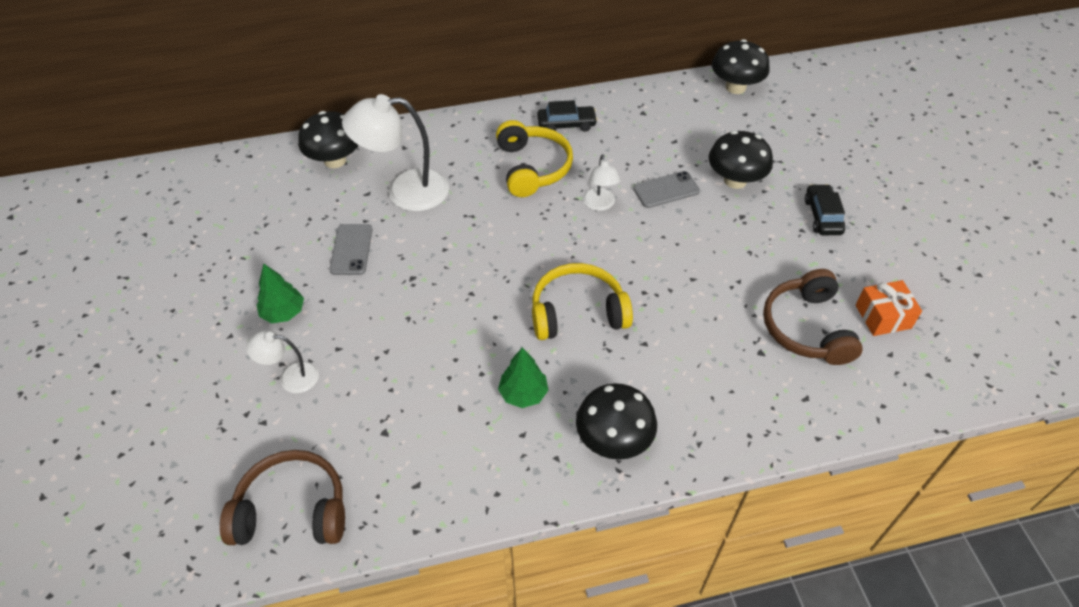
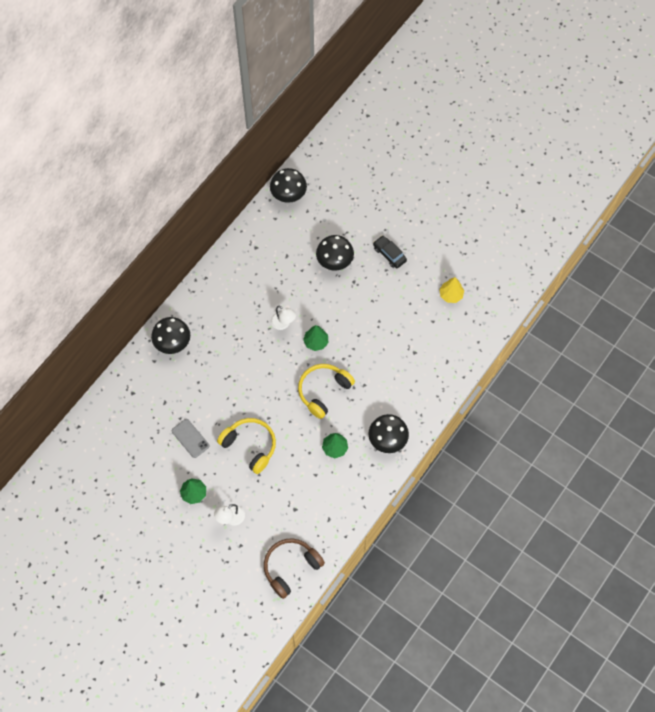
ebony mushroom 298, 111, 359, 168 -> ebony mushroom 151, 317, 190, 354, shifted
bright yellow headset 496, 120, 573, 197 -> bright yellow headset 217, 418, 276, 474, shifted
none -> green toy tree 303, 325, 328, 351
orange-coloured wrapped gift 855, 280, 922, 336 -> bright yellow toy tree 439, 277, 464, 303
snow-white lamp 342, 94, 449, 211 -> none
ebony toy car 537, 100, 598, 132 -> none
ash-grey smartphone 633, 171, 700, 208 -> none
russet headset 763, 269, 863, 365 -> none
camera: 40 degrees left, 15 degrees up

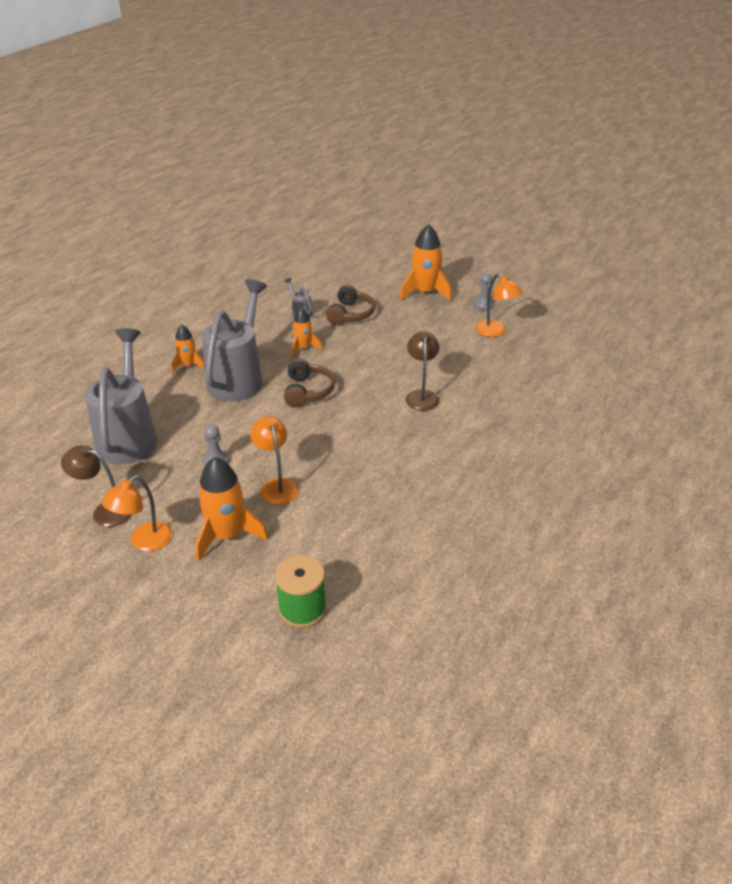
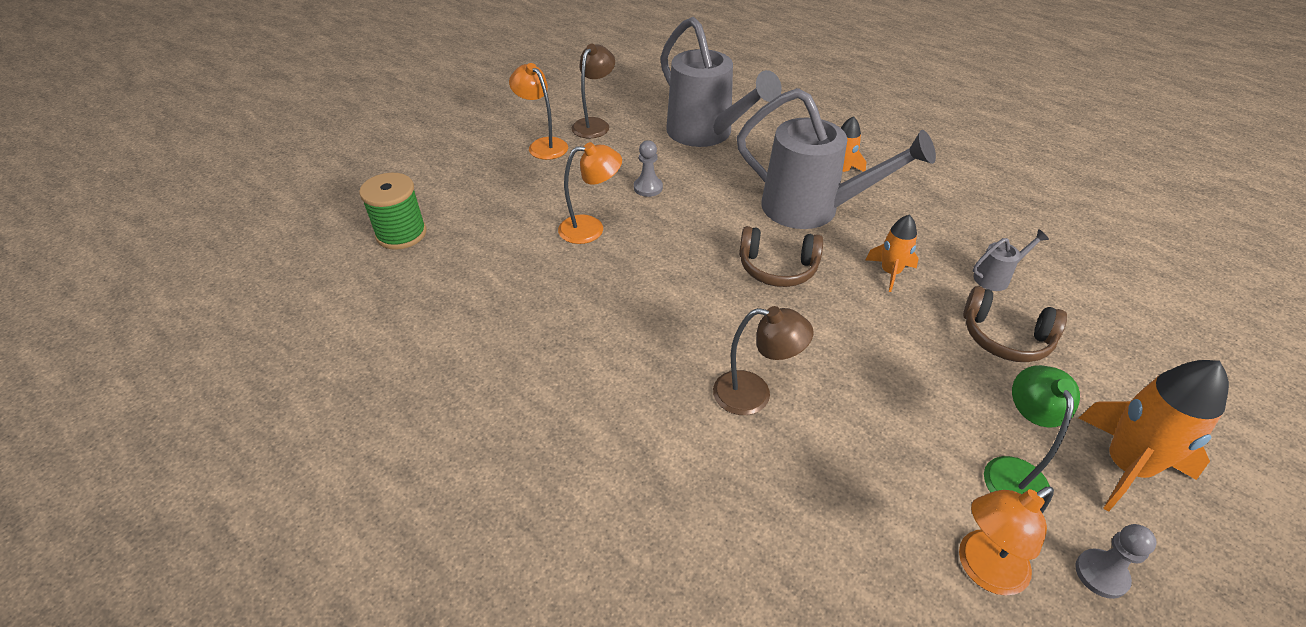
ash-grey watering can 85, 328, 158, 464 -> ash-grey watering can 660, 17, 782, 147, 45 degrees clockwise
none -> green lamp 984, 365, 1080, 494
orange-coloured rocket 195, 457, 268, 561 -> none
camera: 100 degrees right, 5 degrees up

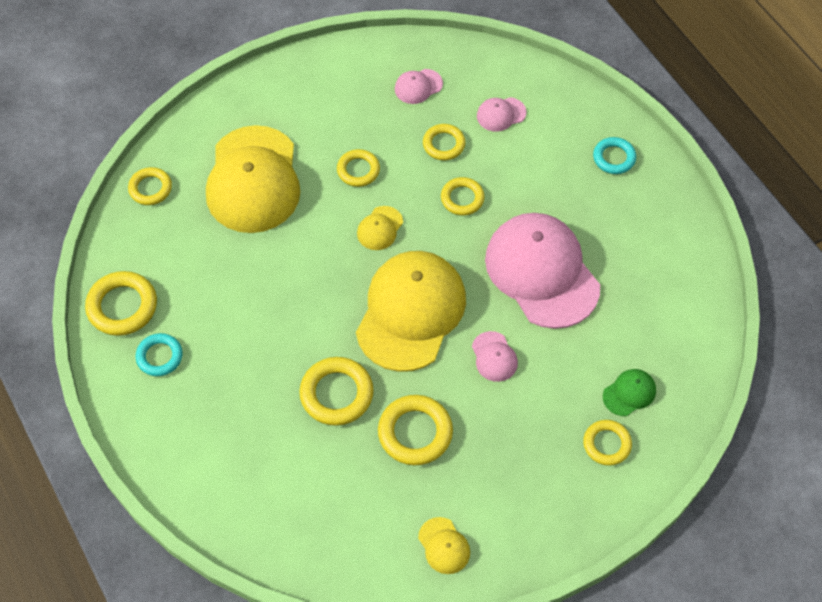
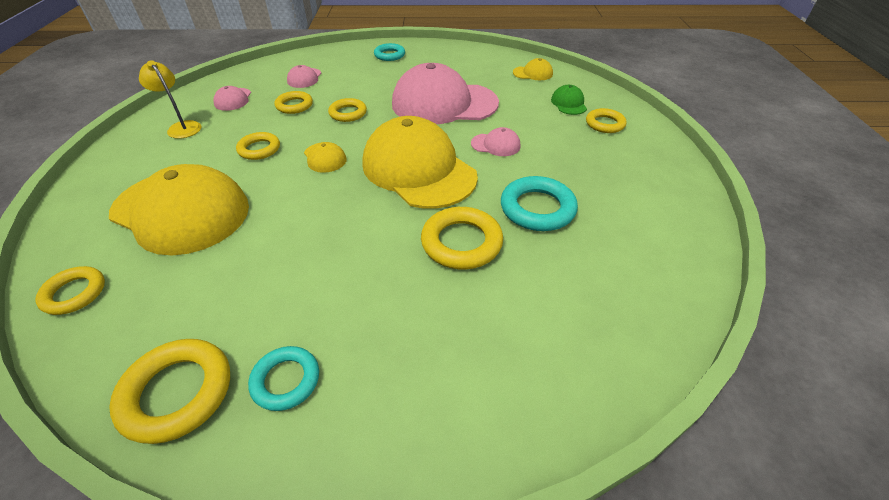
none -> bright yellow lamp 139, 60, 201, 139
bright yellow torus 378, 395, 453, 465 -> turquoise torus 501, 176, 578, 231
bright yellow baseball cap 418, 517, 470, 574 -> bright yellow baseball cap 513, 58, 553, 80, shifted
camera: 60 degrees left, 15 degrees down

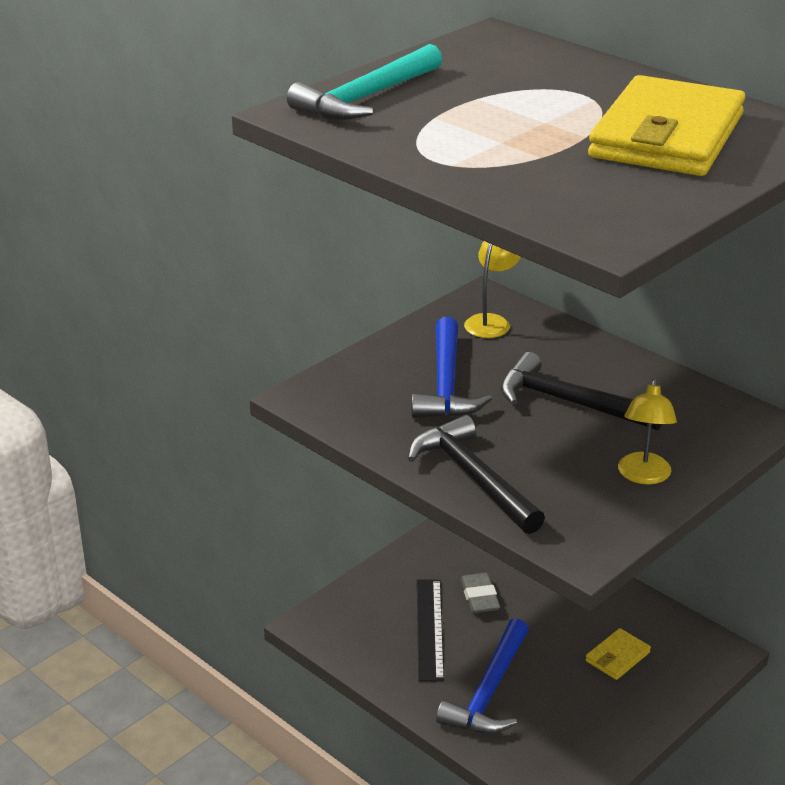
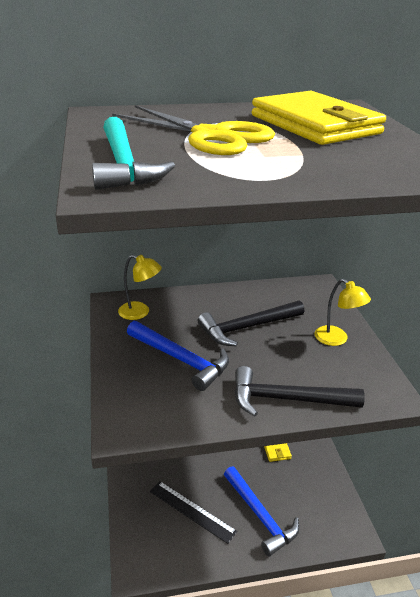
none -> bright yellow shears 112, 105, 275, 155
bright yellow lamp 464, 241, 521, 338 -> bright yellow lamp 118, 255, 162, 320, 135 degrees clockwise
ash-grey gum eraser 461, 573, 500, 613 -> none
camera: 55 degrees left, 0 degrees up

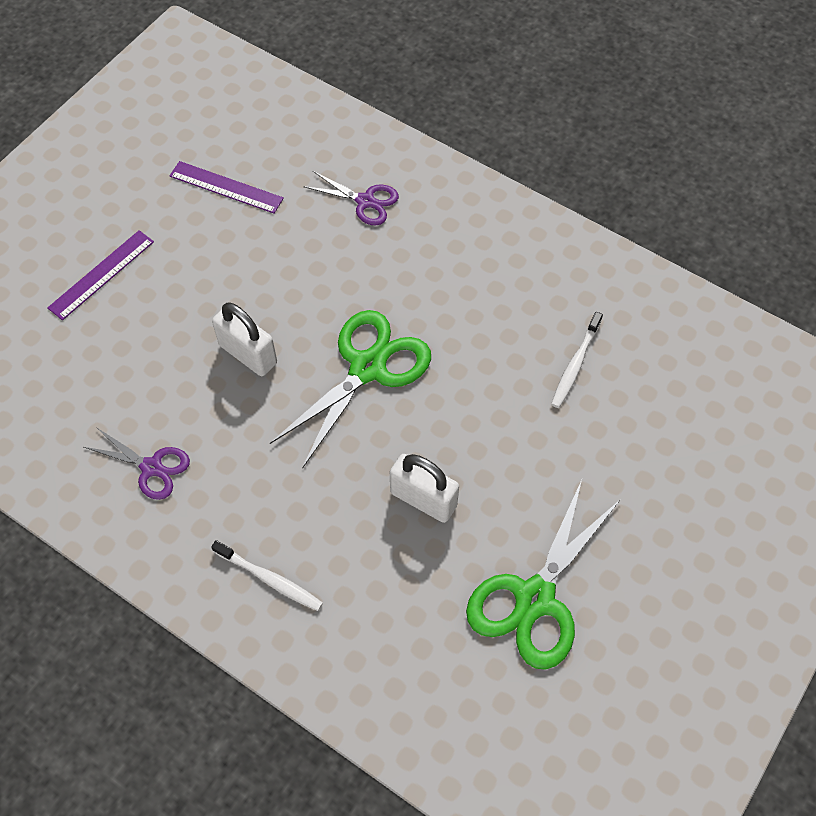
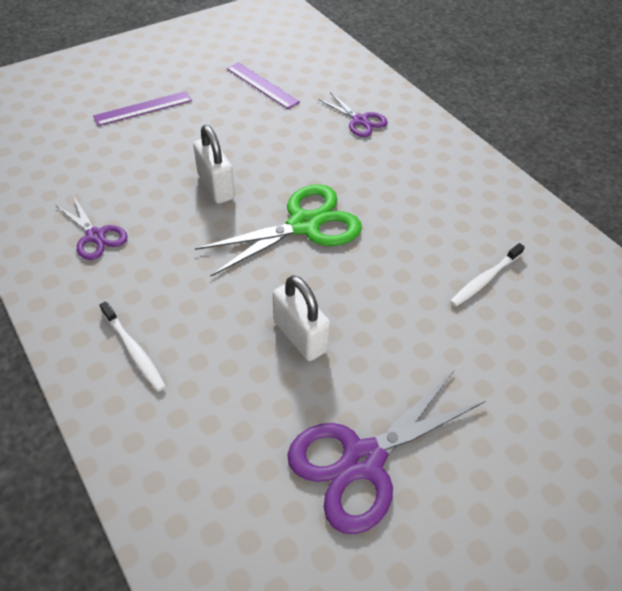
green shears 466, 480, 621, 670 -> royal purple shears 287, 371, 485, 534
camera: 20 degrees right, 10 degrees down

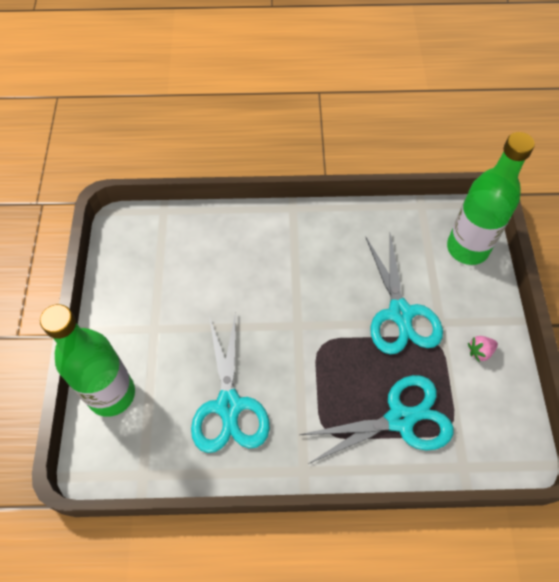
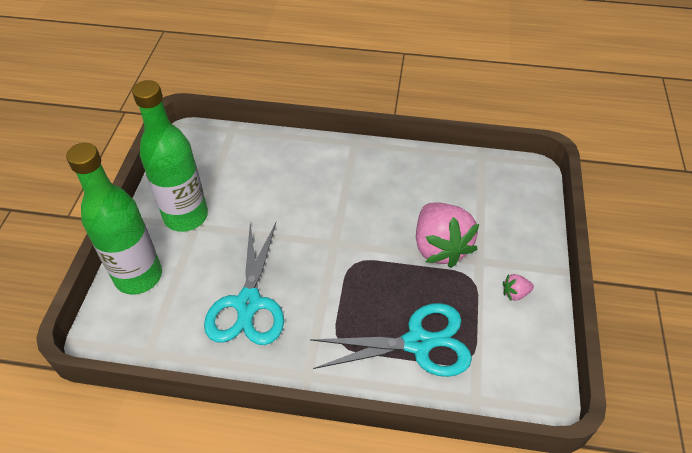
green drink bottle 447, 132, 535, 265 -> green drink bottle 132, 80, 208, 232, shifted
turquoise shears 366, 234, 443, 355 -> pink toy strawberry 416, 202, 479, 268
camera: 10 degrees right, 10 degrees down

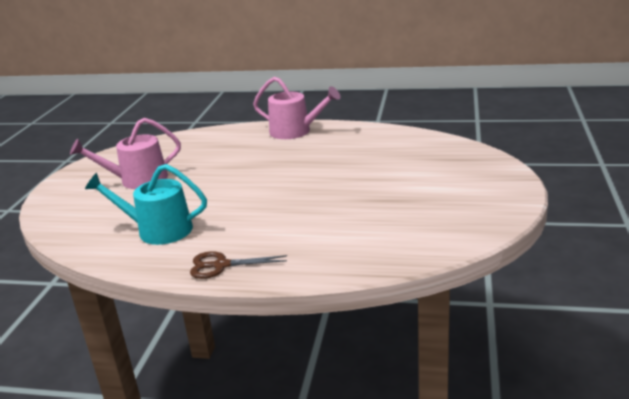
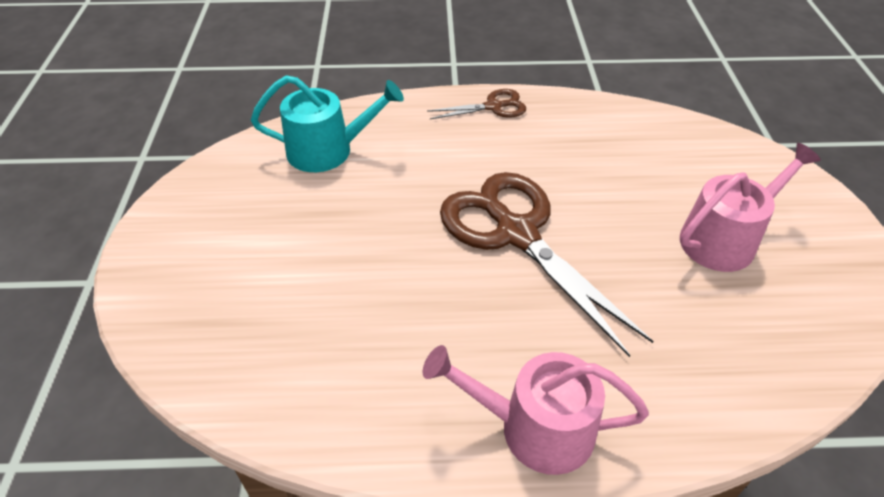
turquoise watering can 85, 164, 207, 245 -> turquoise watering can 251, 75, 404, 172, shifted
none -> russet shears 440, 172, 654, 357
camera: 165 degrees right, 20 degrees up

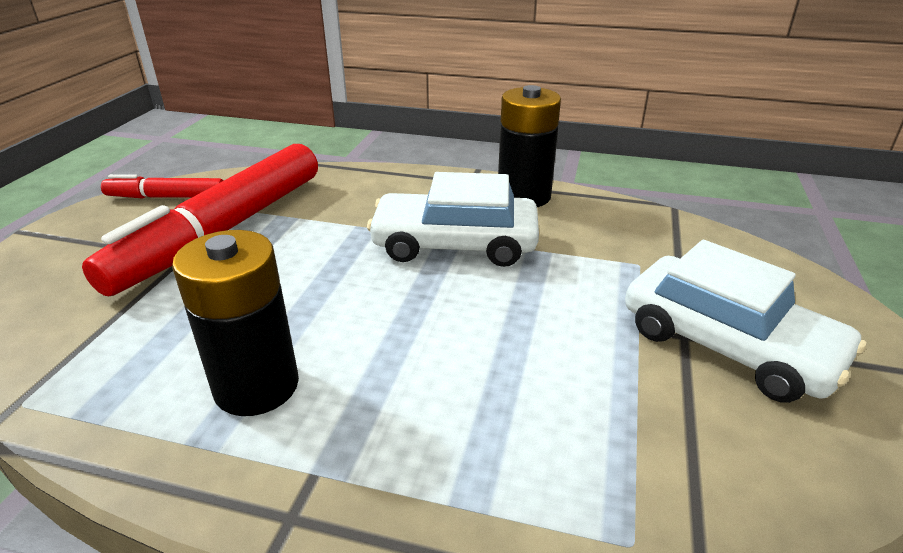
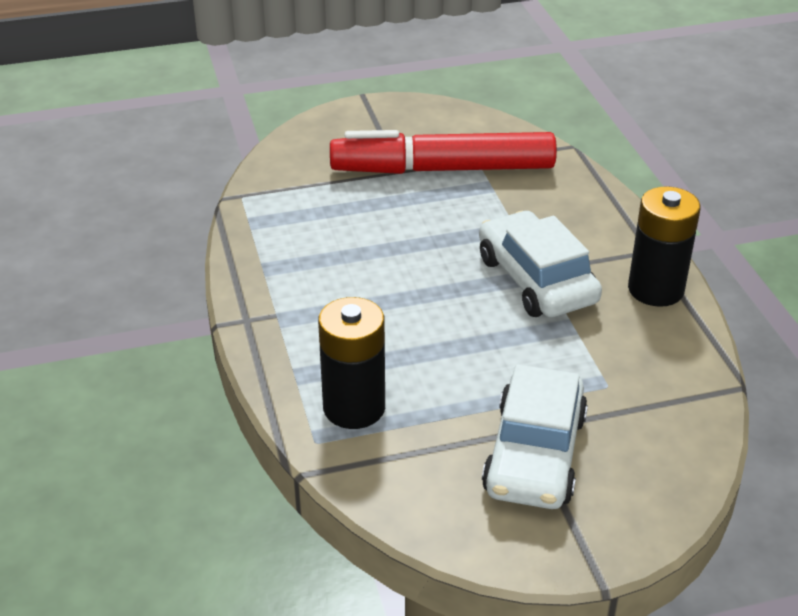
ebony AA battery 172, 230, 299, 416 -> ebony AA battery 318, 297, 385, 429, shifted
scarlet marker pen 101, 174, 224, 199 -> none
camera: 60 degrees right, 5 degrees up

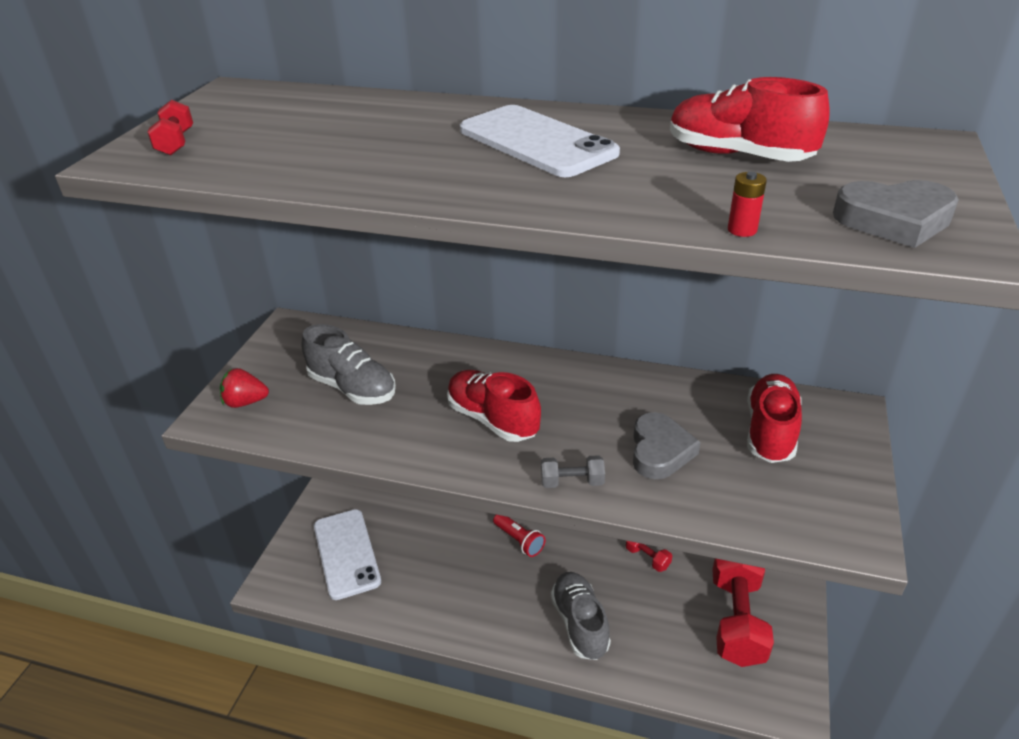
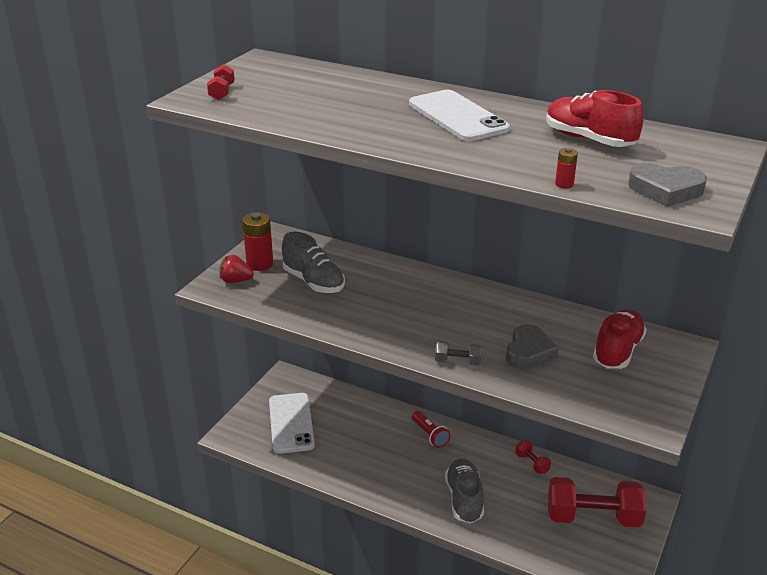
none -> scarlet AA battery 242, 212, 273, 271
scarlet hand weight 712, 558, 774, 667 -> scarlet hand weight 548, 477, 646, 527, 75 degrees clockwise
scarlet shoe 447, 370, 541, 442 -> none
camera: 10 degrees right, 5 degrees down

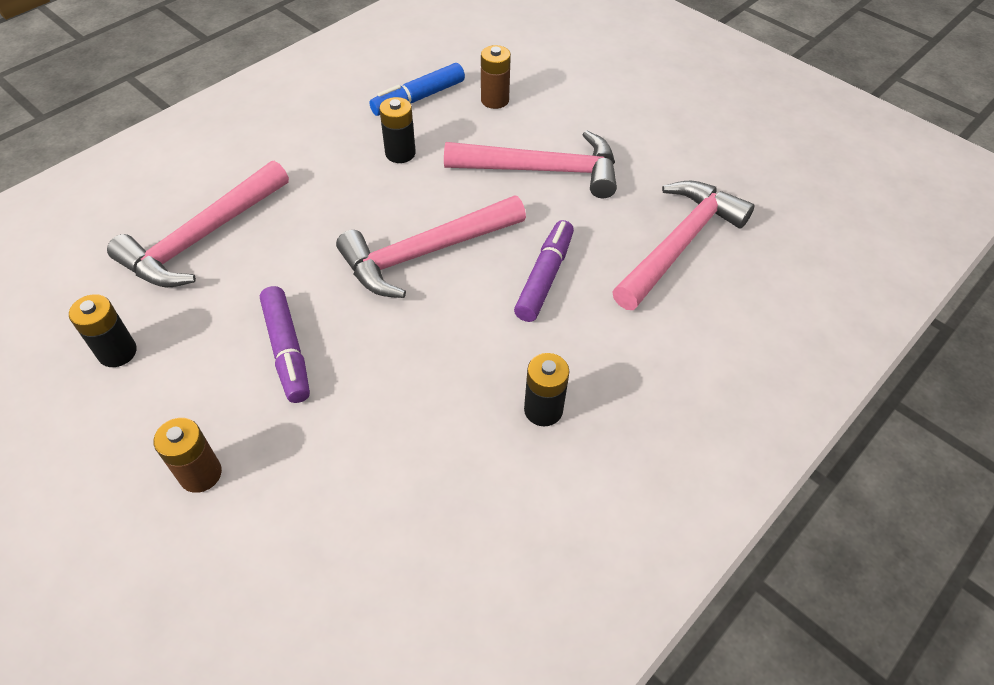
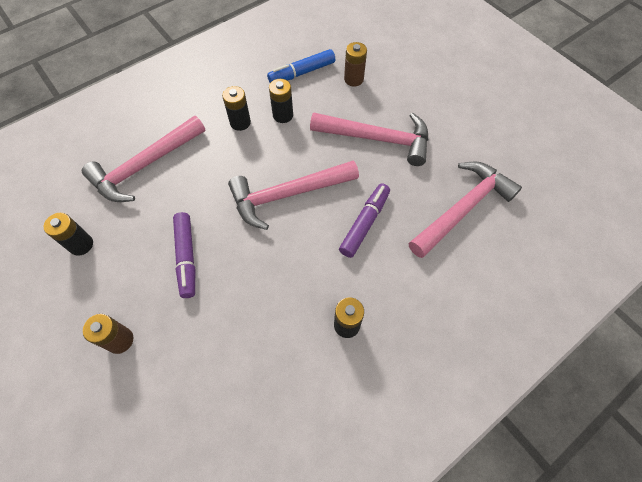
none -> ebony AA battery 222, 86, 251, 131
camera: 10 degrees right, 10 degrees up

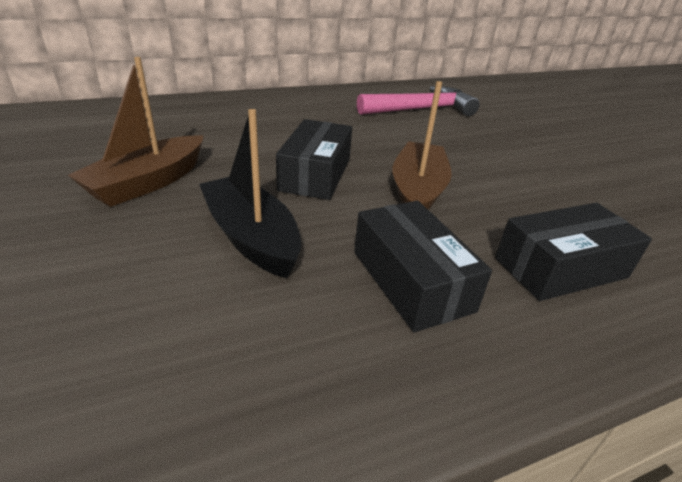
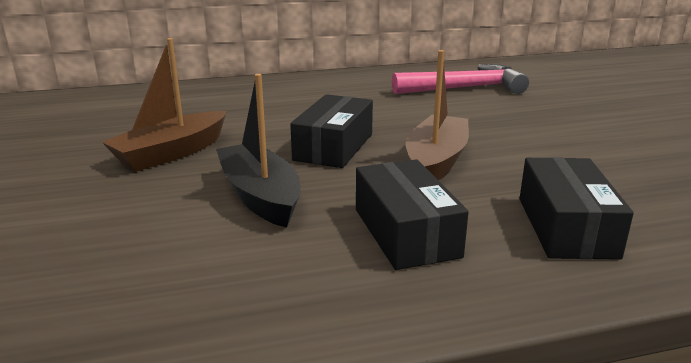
ebony package 495, 203, 652, 301 -> ebony package 520, 157, 634, 260, 75 degrees counterclockwise
camera: 10 degrees right, 10 degrees down

